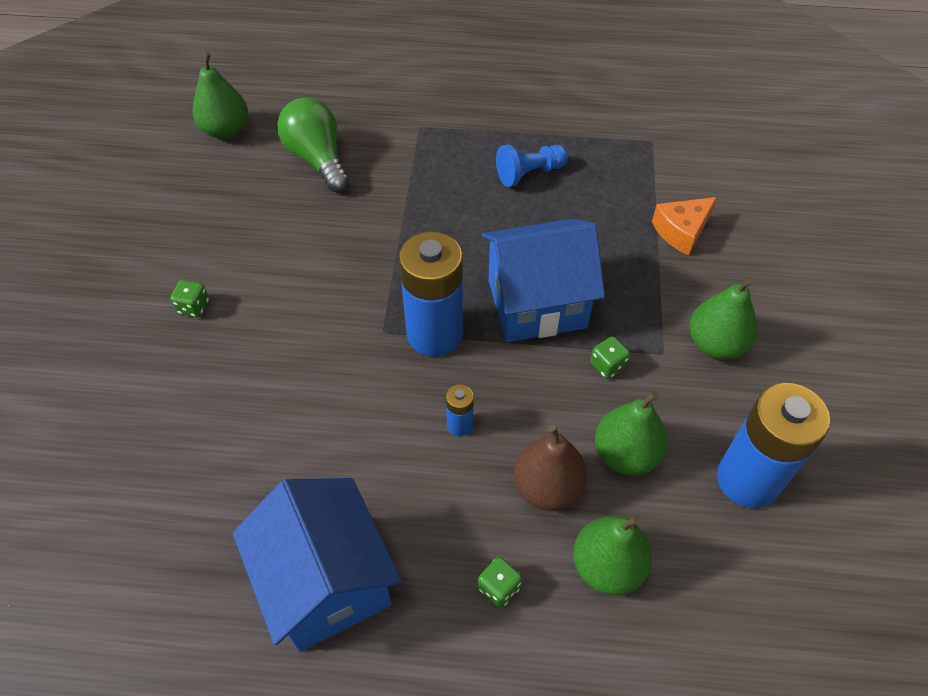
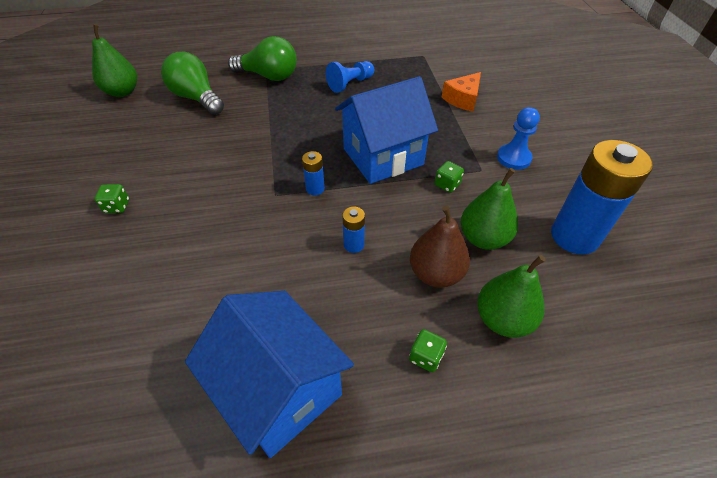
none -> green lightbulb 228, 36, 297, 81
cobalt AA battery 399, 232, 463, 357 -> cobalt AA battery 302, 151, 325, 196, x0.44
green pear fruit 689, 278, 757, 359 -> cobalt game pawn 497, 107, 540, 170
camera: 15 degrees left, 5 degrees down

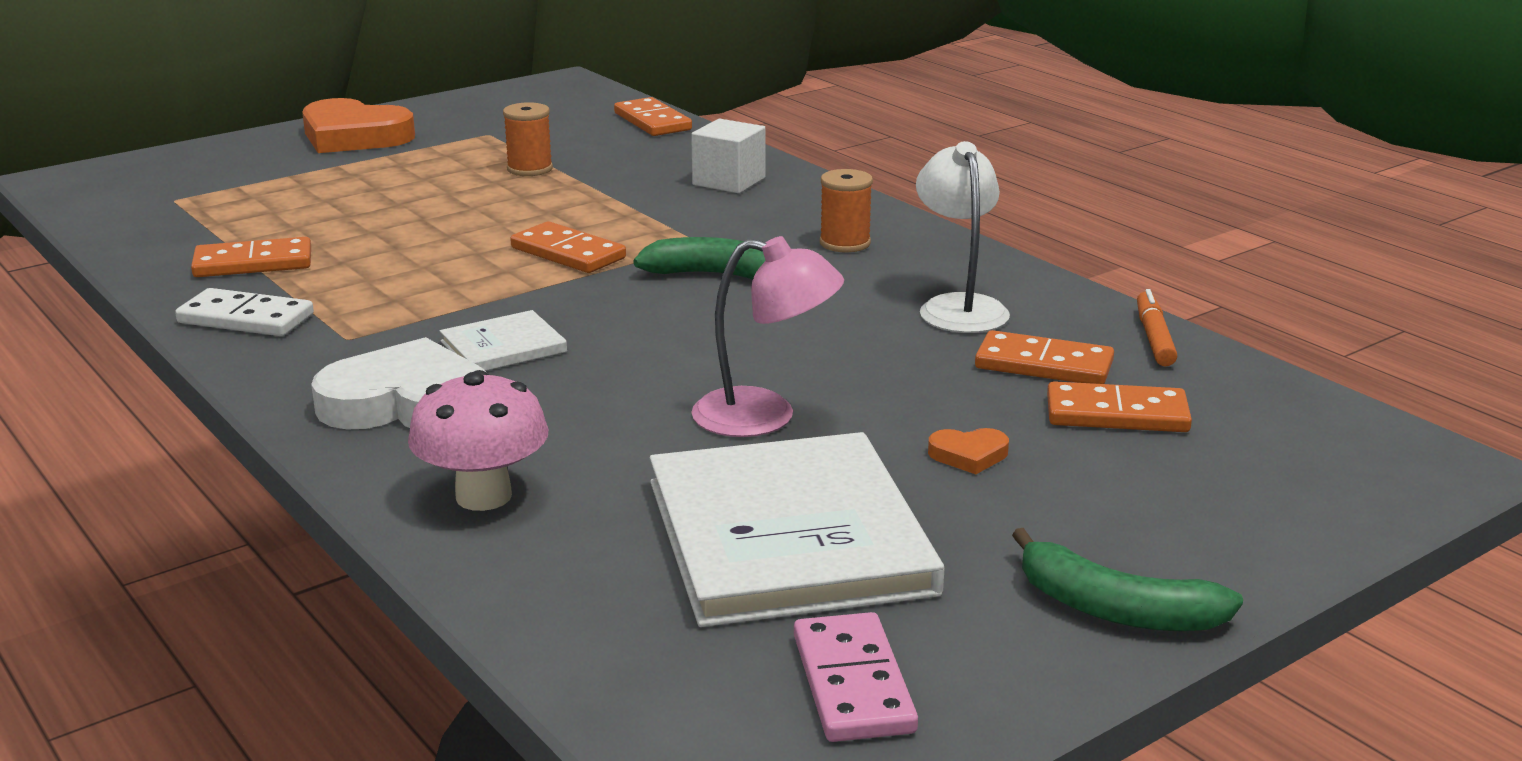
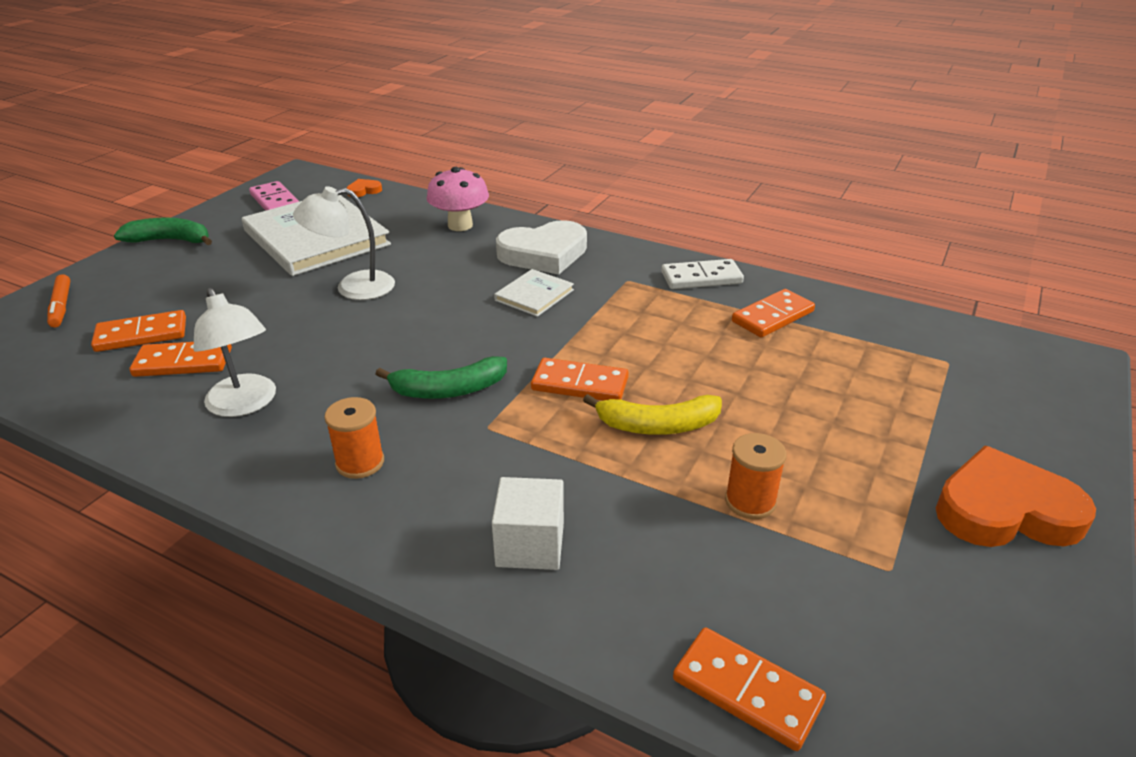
orange-coloured marker pen 1137, 289, 1177, 367 -> orange-coloured marker pen 47, 274, 70, 327, shifted
pink lamp 691, 236, 844, 437 -> snow-white lamp 293, 186, 395, 300
orange-coloured heart shape 928, 428, 1009, 474 -> orange-coloured heart shape 347, 179, 382, 197, shifted
none -> bright yellow toy banana 583, 394, 722, 435
camera: 155 degrees right, 10 degrees up

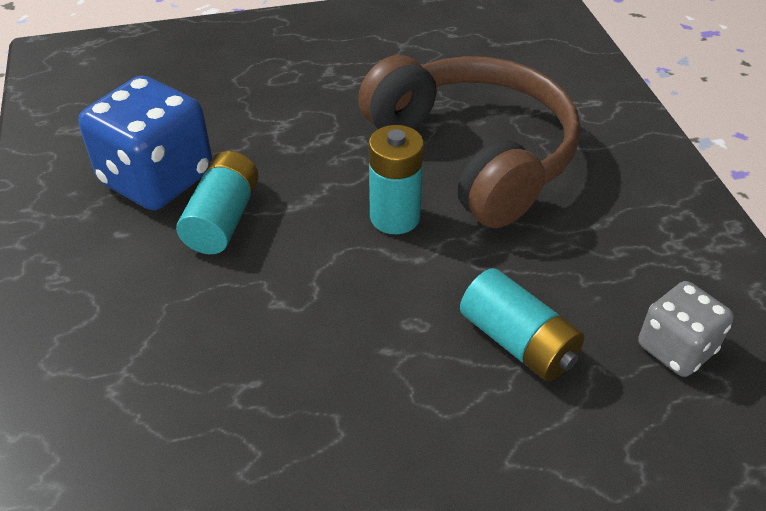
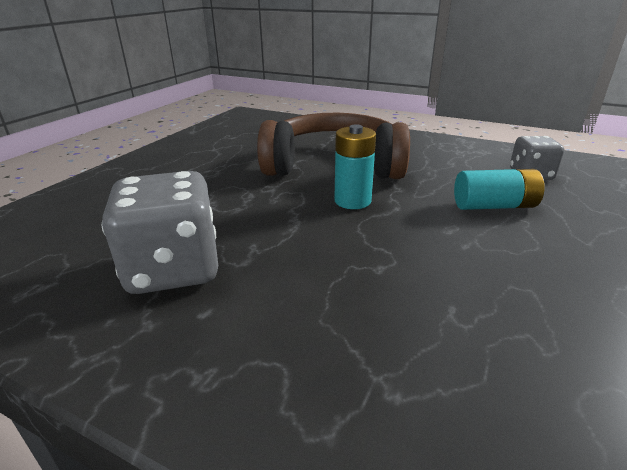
cobalt die 78, 76, 212, 210 -> ash-grey die 102, 171, 218, 294
turquoise AA battery 176, 151, 259, 254 -> none
camera: 50 degrees left, 15 degrees down

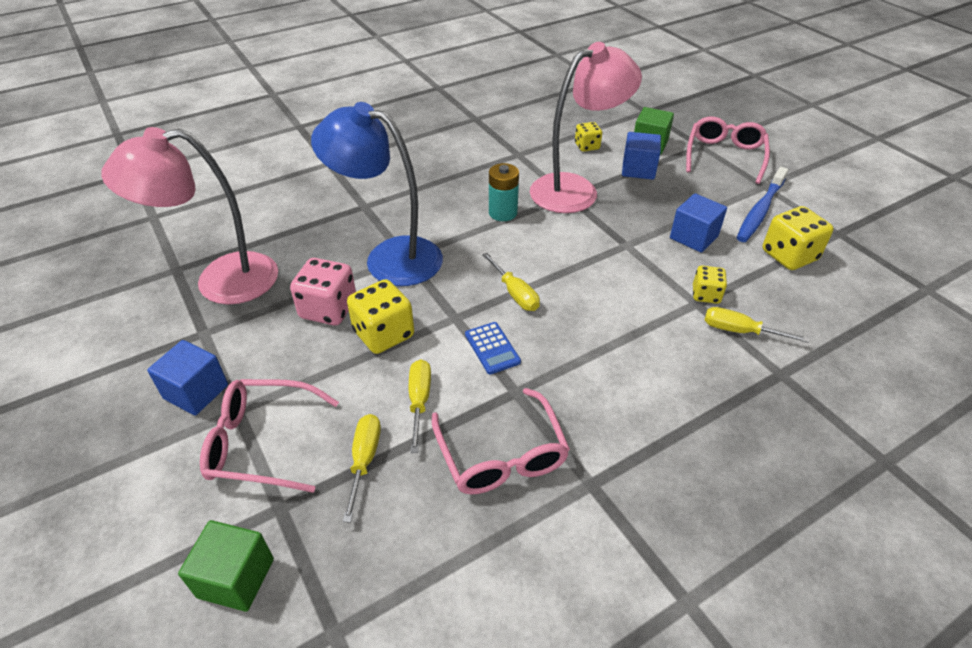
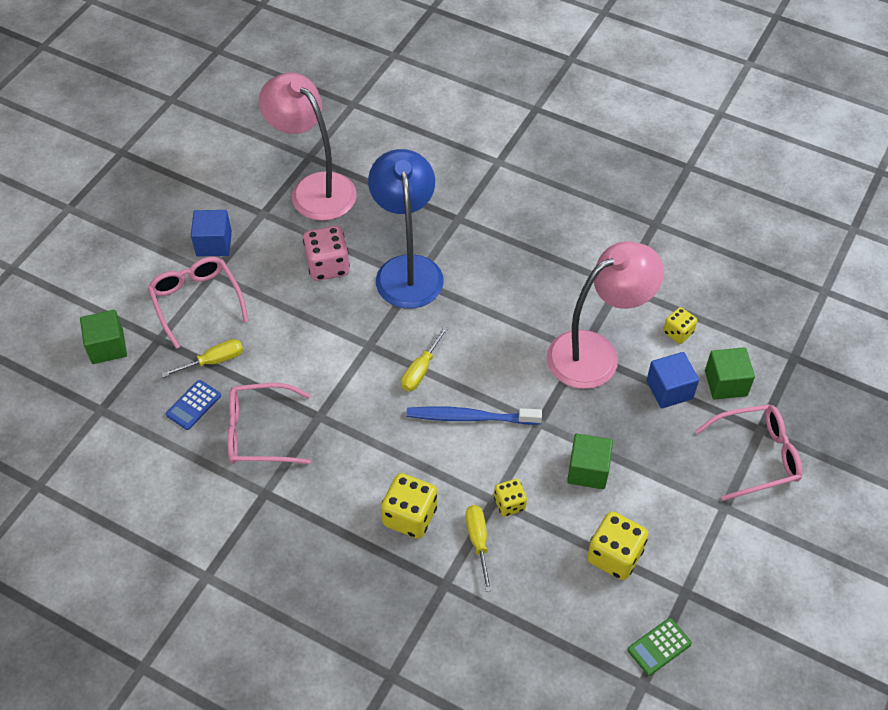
cobalt calculator 465, 322, 521, 374 -> cobalt calculator 166, 380, 221, 430, shifted
pink spectacles 432, 388, 570, 494 -> pink spectacles 227, 383, 311, 464, 45 degrees clockwise
bright yellow die 347, 279, 414, 354 -> bright yellow die 381, 473, 437, 539, shifted
cobalt dental brush 736, 167, 788, 242 -> cobalt dental brush 406, 406, 542, 425, shifted
pink lamp 530, 42, 642, 213 -> pink lamp 547, 241, 664, 389, 60 degrees counterclockwise
cobalt cube 670, 193, 727, 253 -> green cube 567, 434, 613, 489
none -> green calculator 627, 618, 692, 676
bright yellow flat screwdriver 409, 359, 431, 453 -> none
turquoise AA battery 489, 163, 519, 221 -> none
camera: 60 degrees right, 10 degrees up

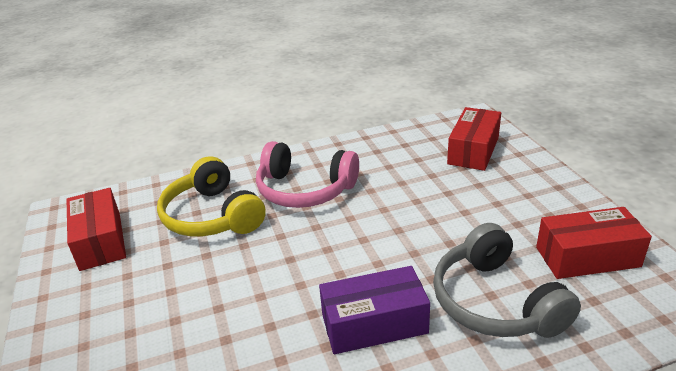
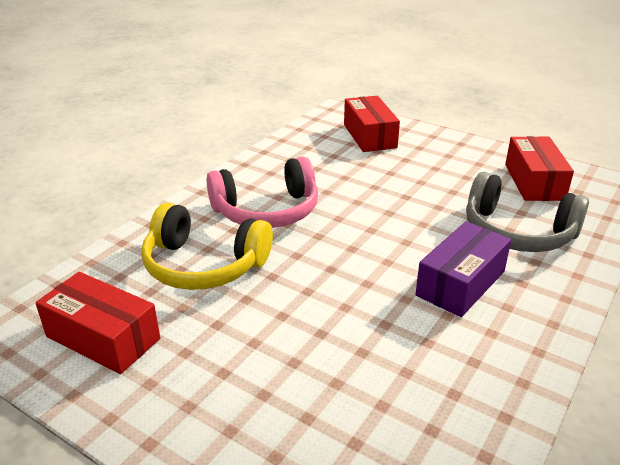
scarlet package 536, 207, 652, 279 -> scarlet package 505, 136, 574, 201, 45 degrees counterclockwise
camera: 40 degrees left, 0 degrees up

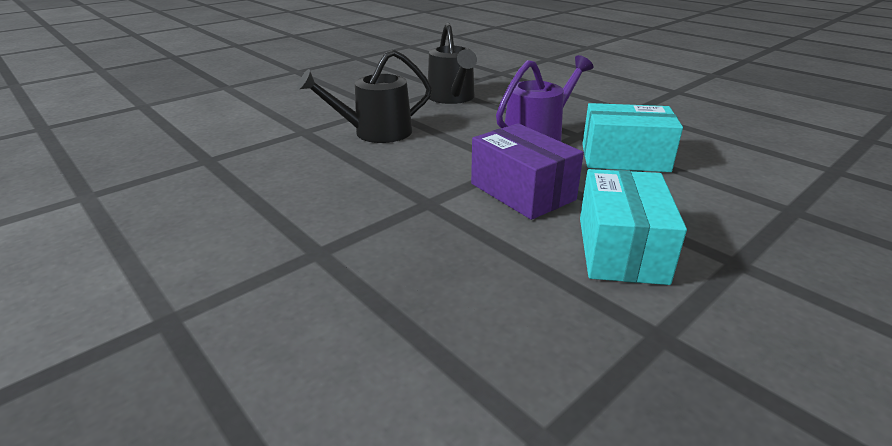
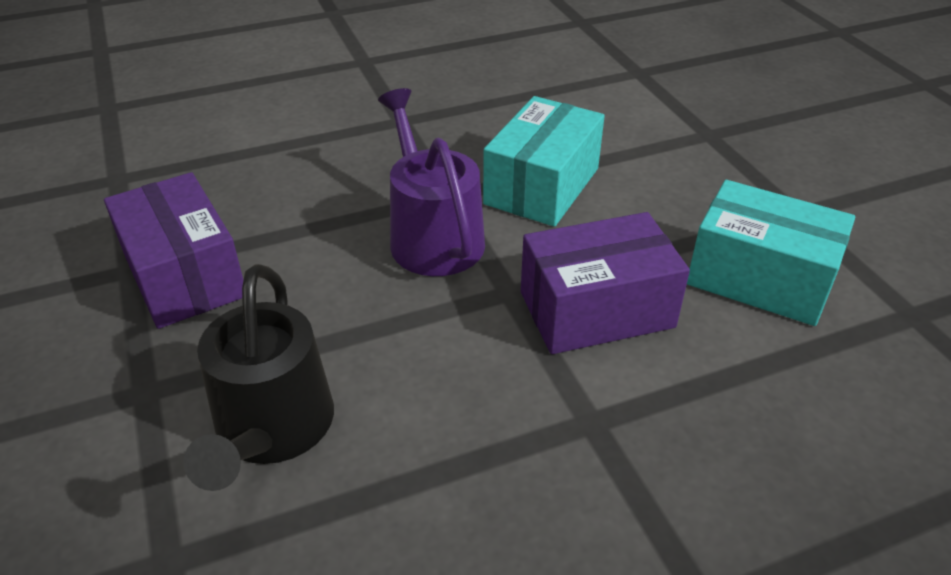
ebony watering can 428, 22, 477, 104 -> royal purple package 104, 172, 243, 329
camera: 70 degrees left, 10 degrees up

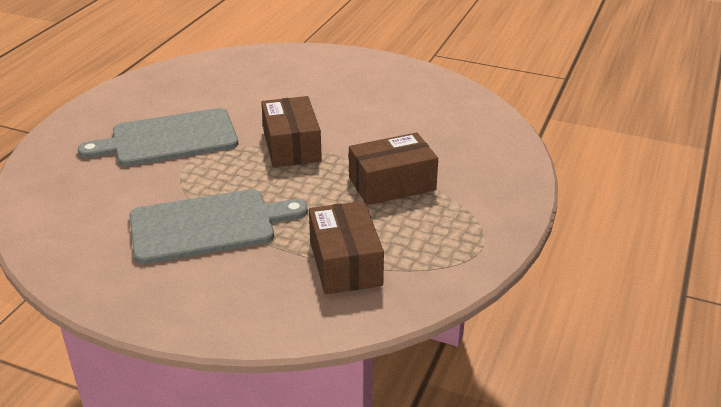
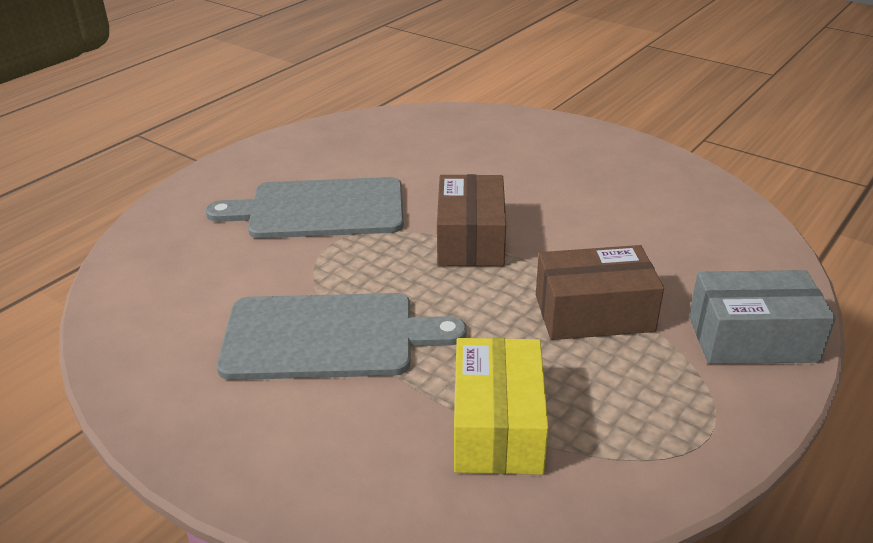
russet package 309, 201, 384, 294 -> bright yellow package 454, 338, 549, 475
none -> ash-grey package 689, 270, 836, 364
camera: 15 degrees right, 0 degrees up

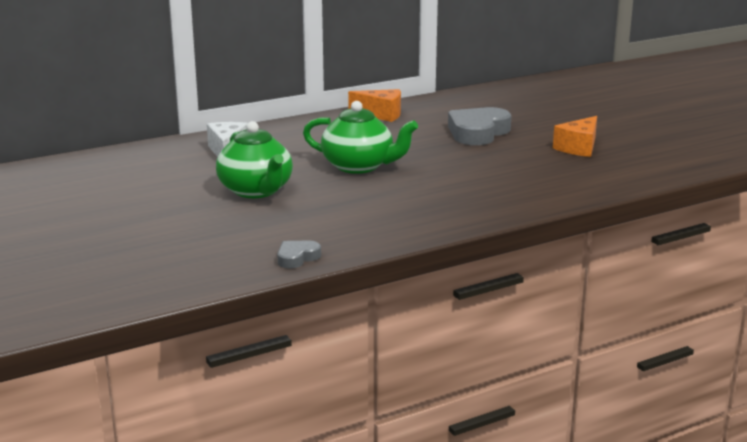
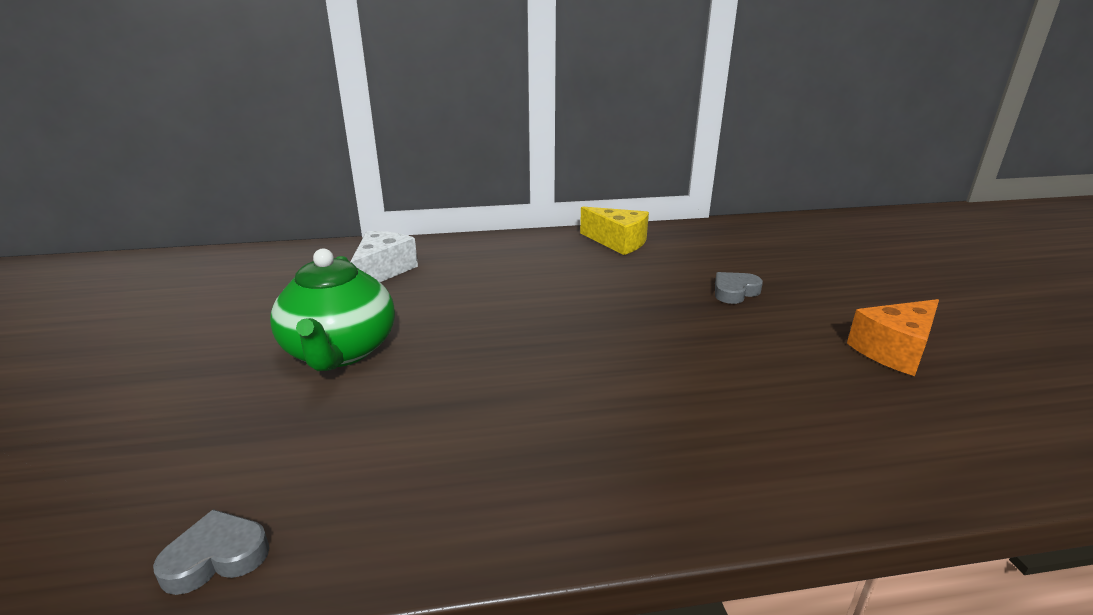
orange-coloured piece of cheese 348, 89, 401, 122 -> bright yellow piece of cheese 580, 206, 649, 255
ash-grey heart shape 448, 107, 511, 145 -> ash-grey heart shape 715, 272, 763, 304, x0.50
green teapot 303, 101, 418, 174 -> none
camera: 20 degrees right, 5 degrees up

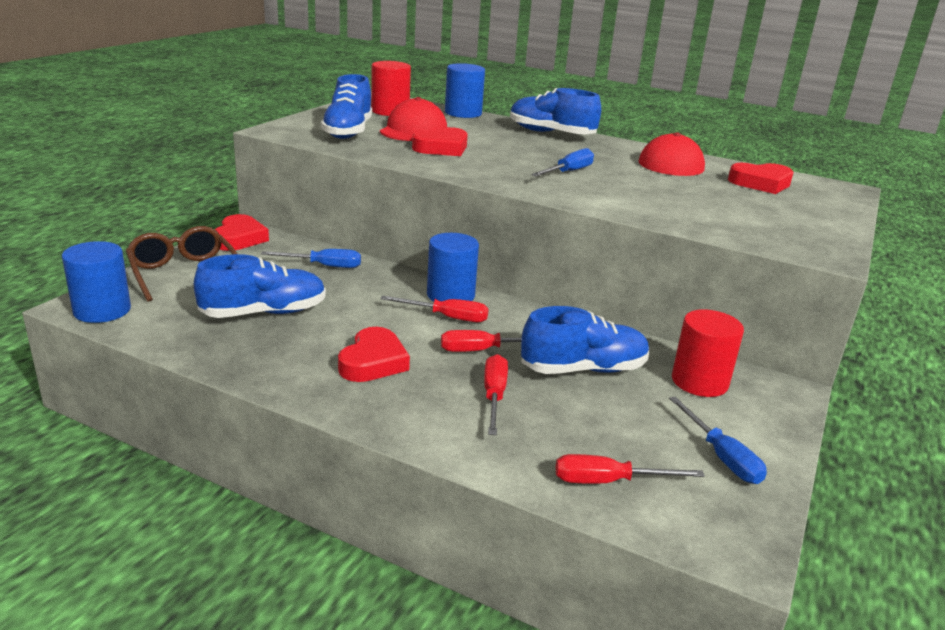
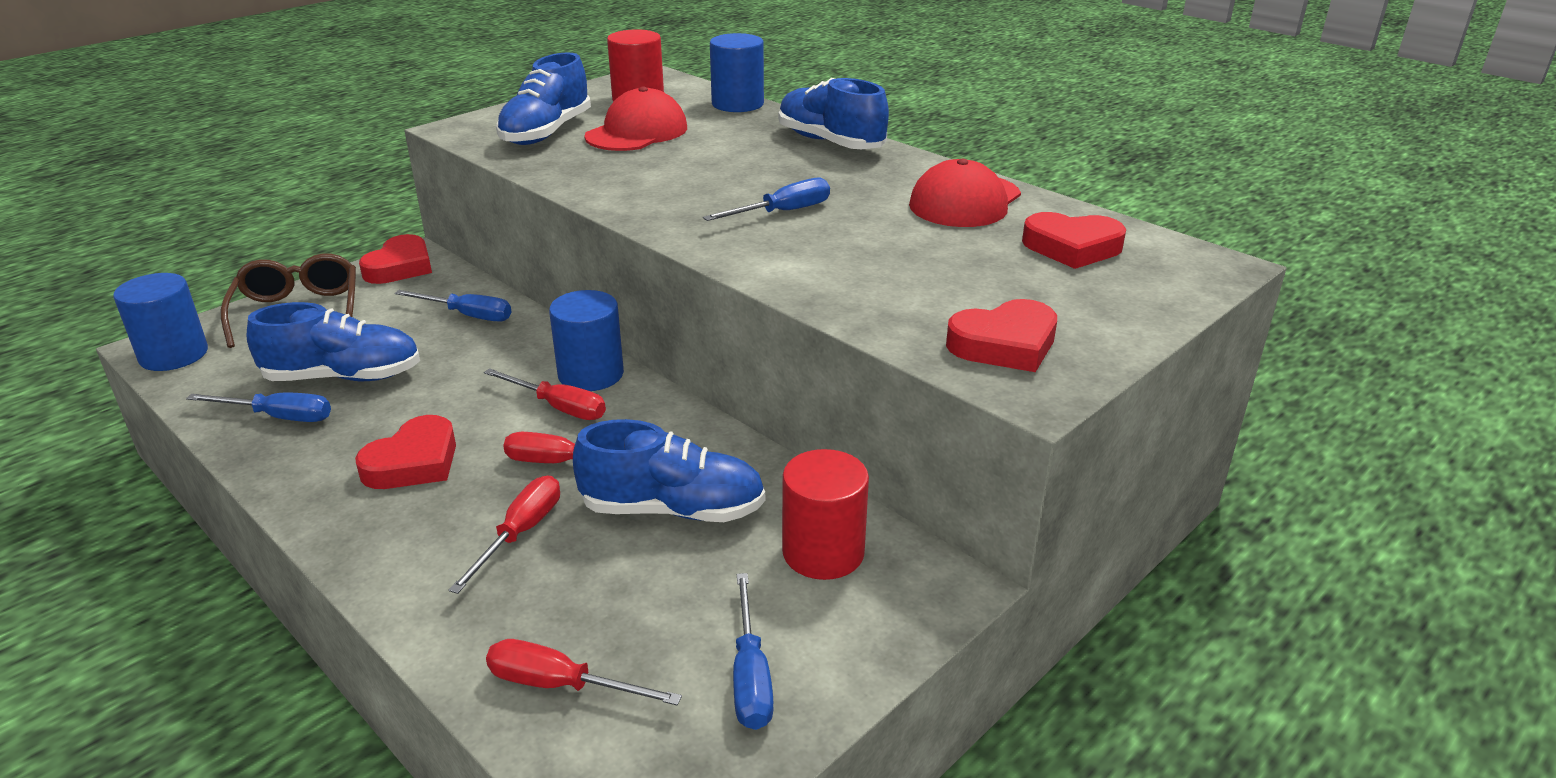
none -> cobalt flat screwdriver 186, 392, 331, 422
scarlet heart shape 412, 127, 468, 156 -> scarlet heart shape 946, 299, 1057, 372, shifted
camera: 20 degrees right, 5 degrees up

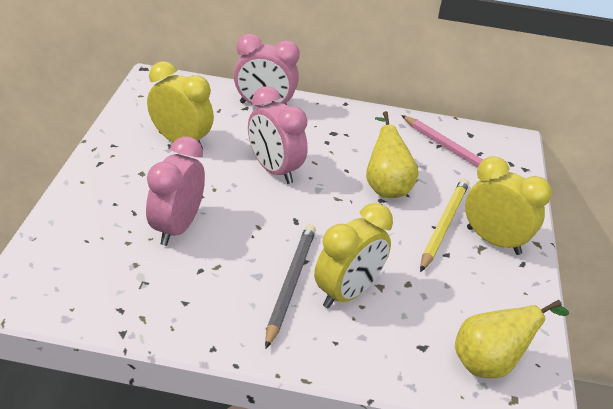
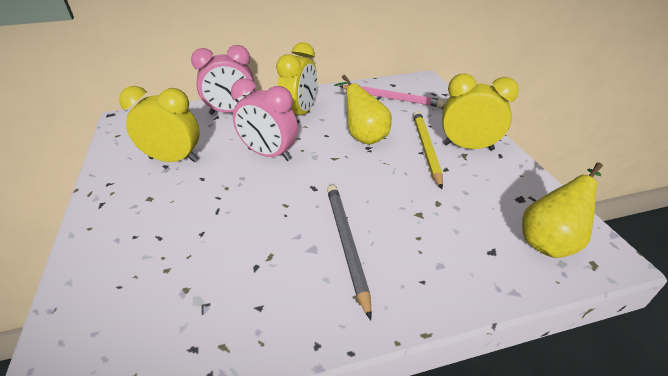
bright yellow clock 314, 203, 393, 309 -> bright yellow clock 276, 42, 317, 116, shifted
pink clock 146, 136, 205, 246 -> none
camera: 20 degrees left, 0 degrees up

